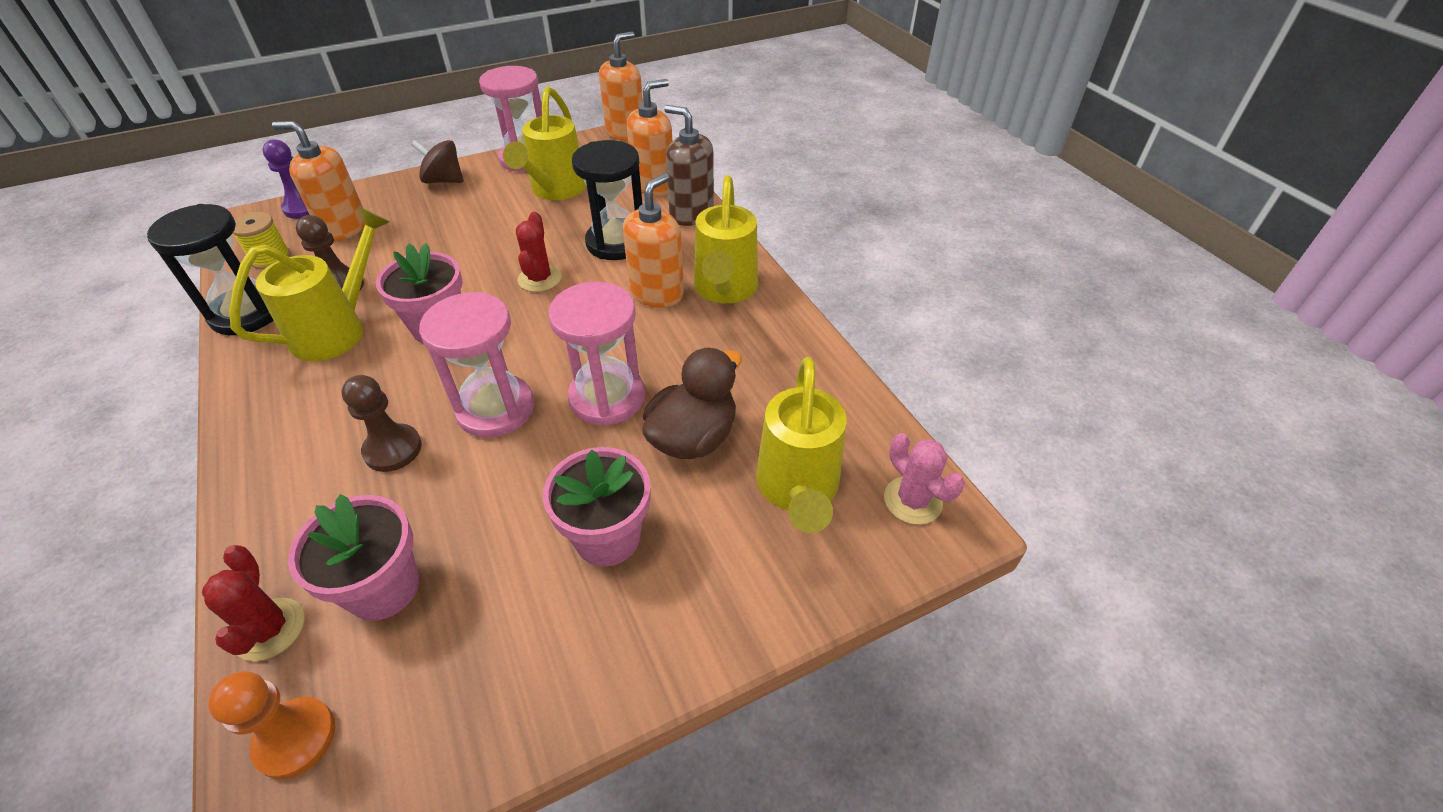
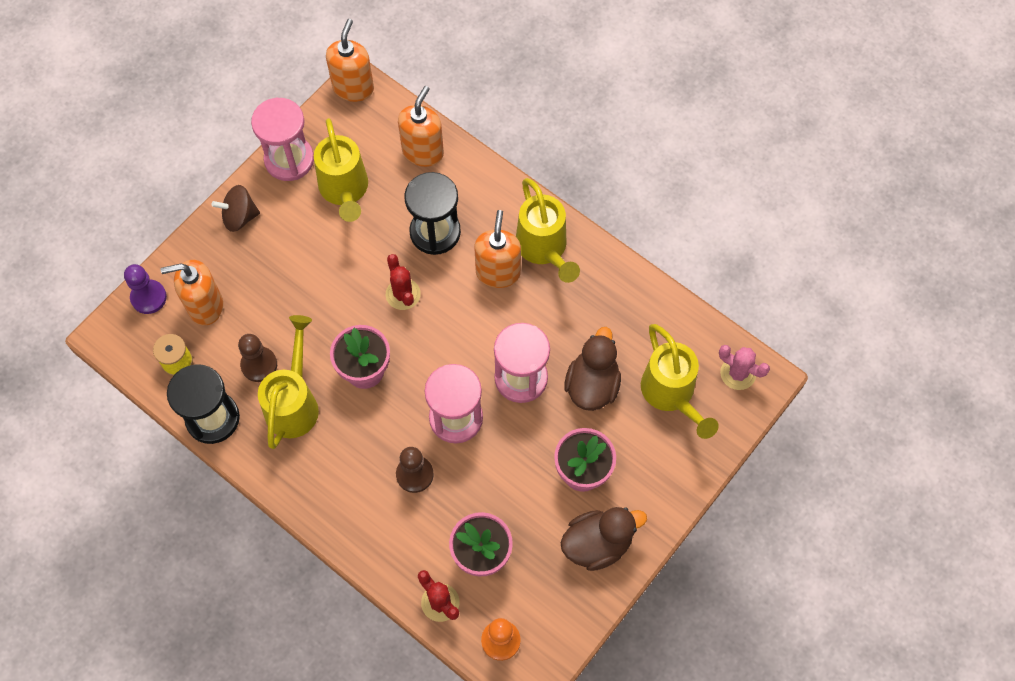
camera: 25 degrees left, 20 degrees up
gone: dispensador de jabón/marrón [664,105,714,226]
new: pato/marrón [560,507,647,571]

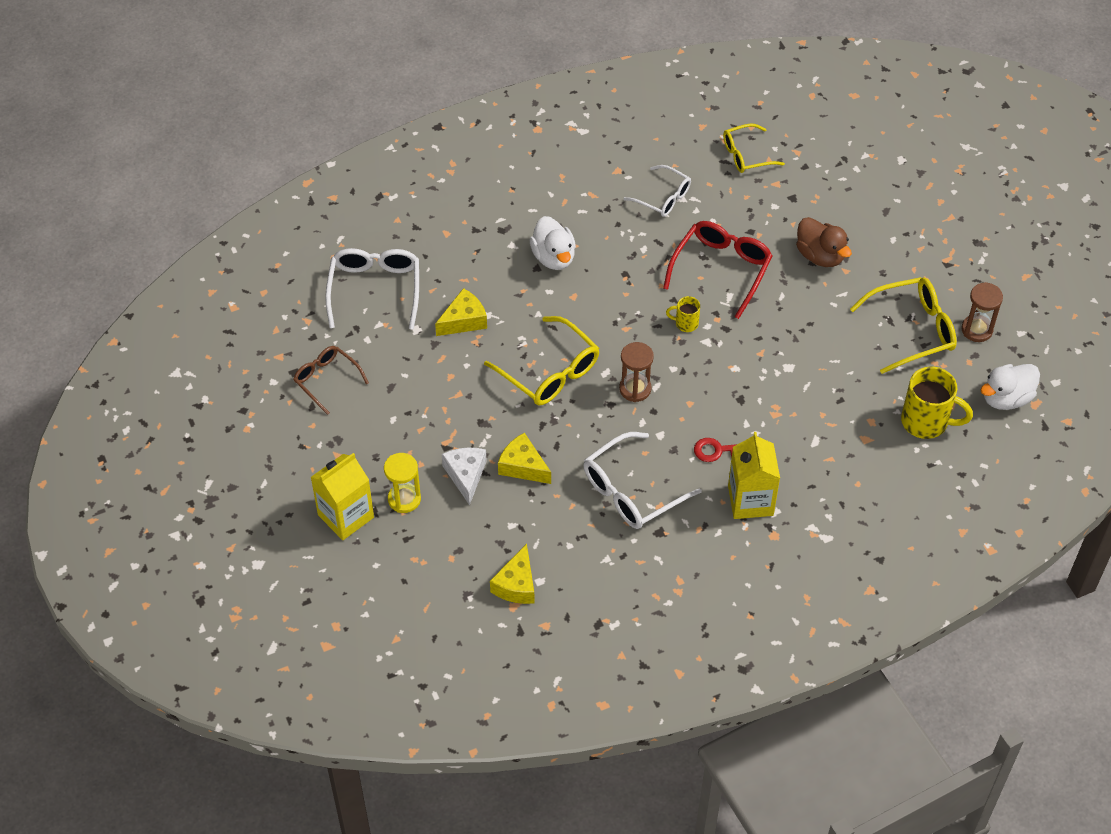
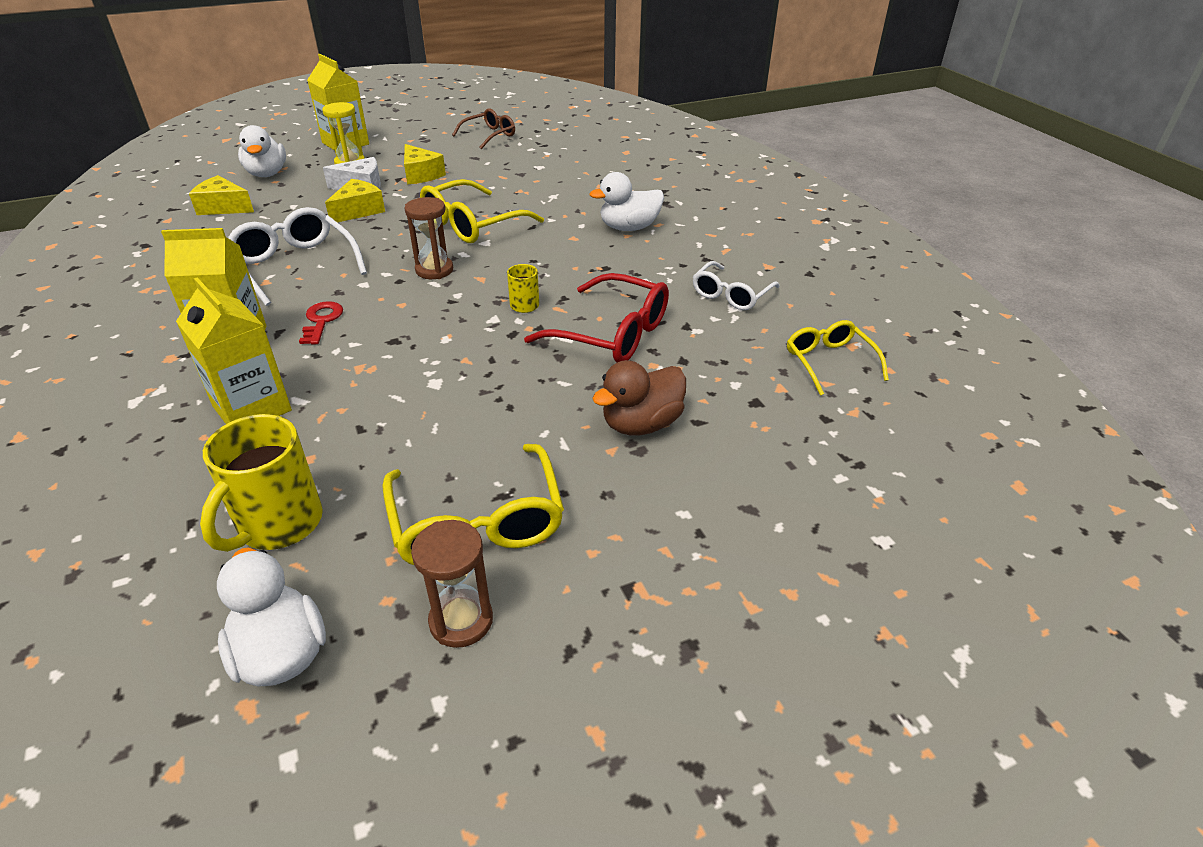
camera: 90 degrees right, 15 degrees down
gone: gafas/blanco [325,248,419,330]
new: cartón de leche/amarillo [176,277,292,424]; pato/blanco [238,125,286,177]
shifted: queso/amarillo [435,288,487,336] to [404,144,446,185]

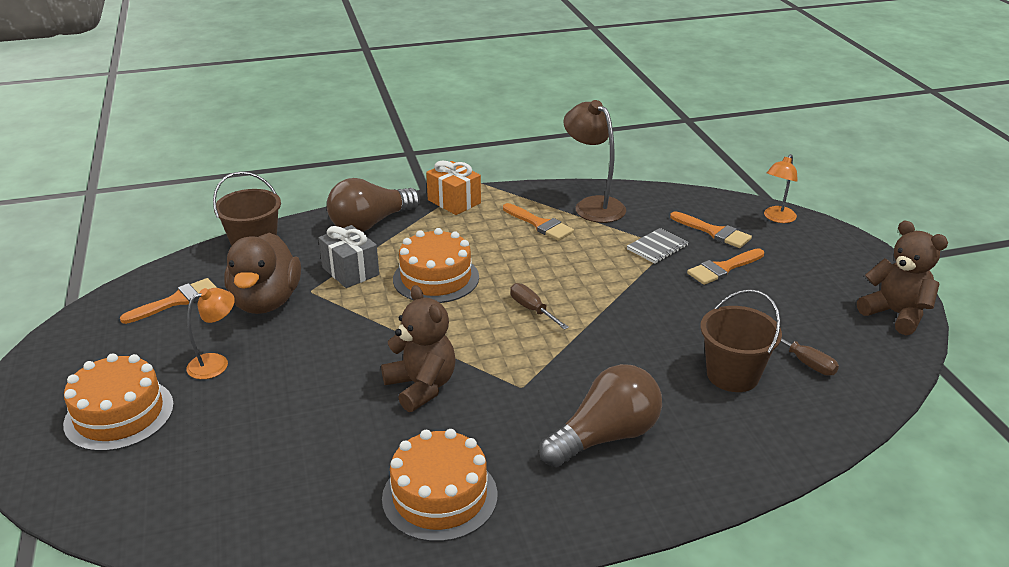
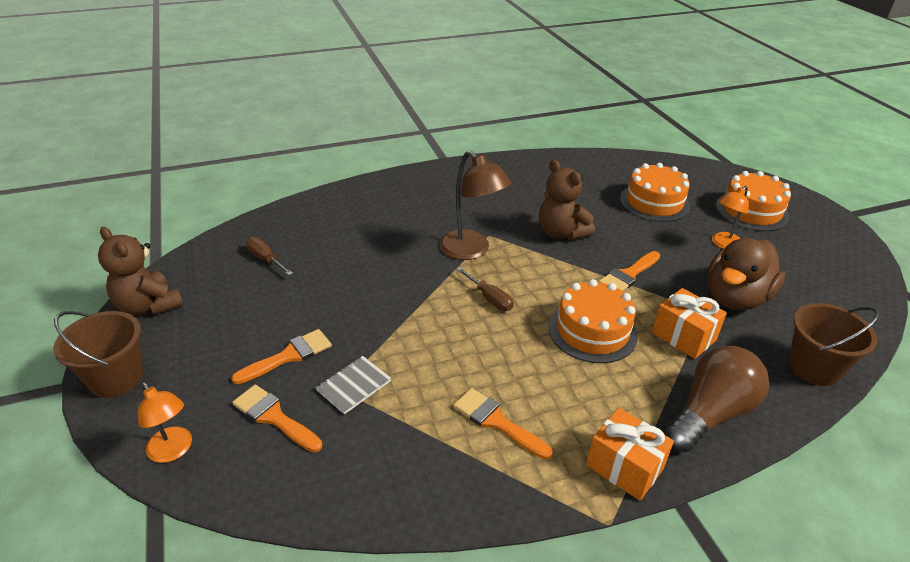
camera: 175 degrees right, 5 degrees up
gone: bombilla/marrón [539,364,662,468]
shifted: pincel/naranja [120,278,217,324] to [599,251,660,291]; tarta/naranja [382,429,497,542] to [620,163,690,222]; lámpara/marrón [563,100,626,223] to [439,150,511,260]; balde/marrón [700,289,782,392] to [53,311,143,398]
repainted: regalo/gris [318,225,379,288] to regalo/naranja [652,288,727,359]
rotated: pato/marrón [224,233,301,314] = [708,238,785,310] 135 degrees counterclockwise; lámpara/naranja [764,154,798,223] = [138,382,192,463] 105 degrees clockwise

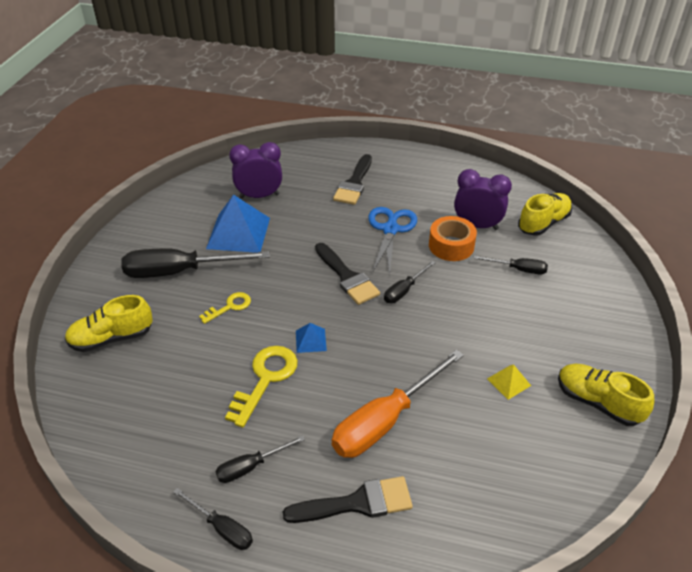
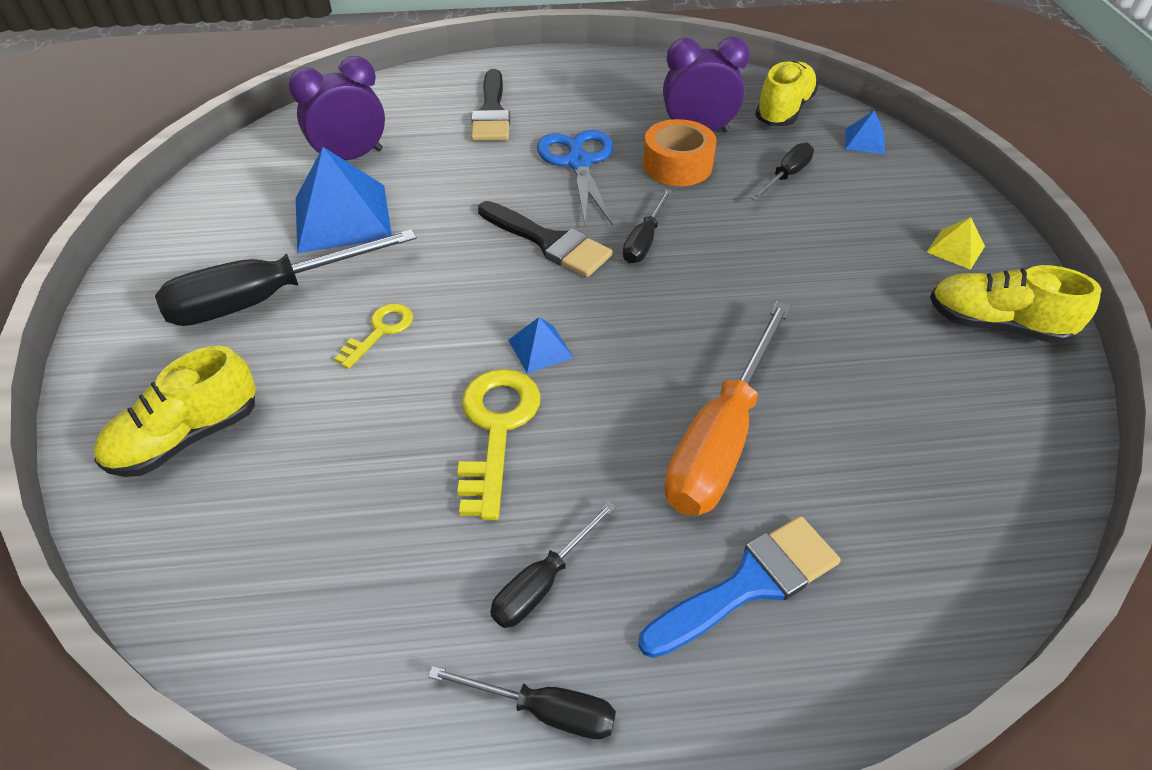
camera: 20 degrees left, 5 degrees up
new: pirámide/azul [845,110,885,154]
shifted: pirámide/amarillo [487,364,531,400] to [927,217,985,270]
repainted: pincel/negro [283,476,413,523] to pincel/azul [638,516,841,658]
rotated: destornillador/negro [473,256,548,274] = [751,143,814,201] 45 degrees counterclockwise

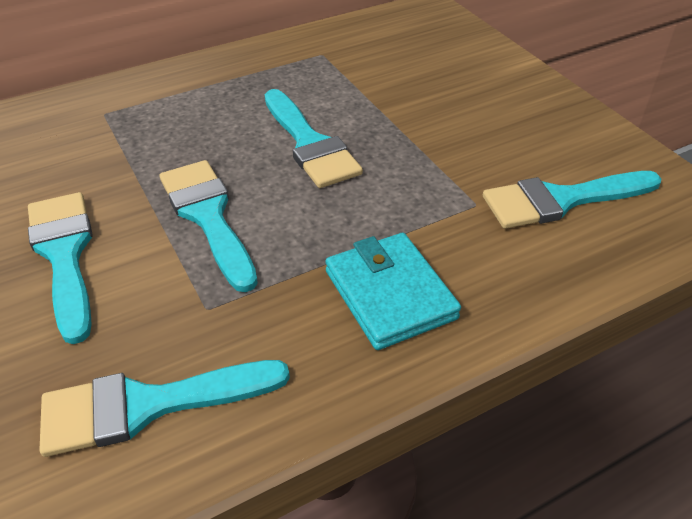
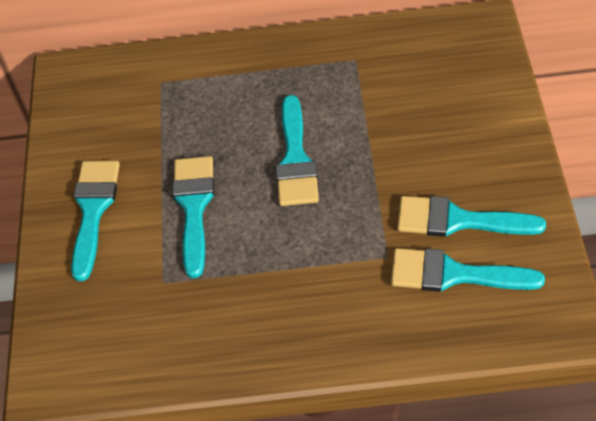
camera: 30 degrees right, 10 degrees up
gone: cartera/turquesa [325,233,461,350]
shifted: pincel/turquesa [40,360,290,457] to [397,196,546,237]

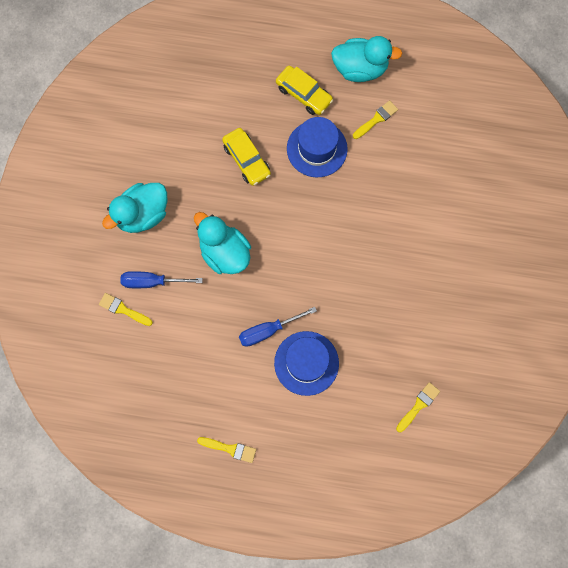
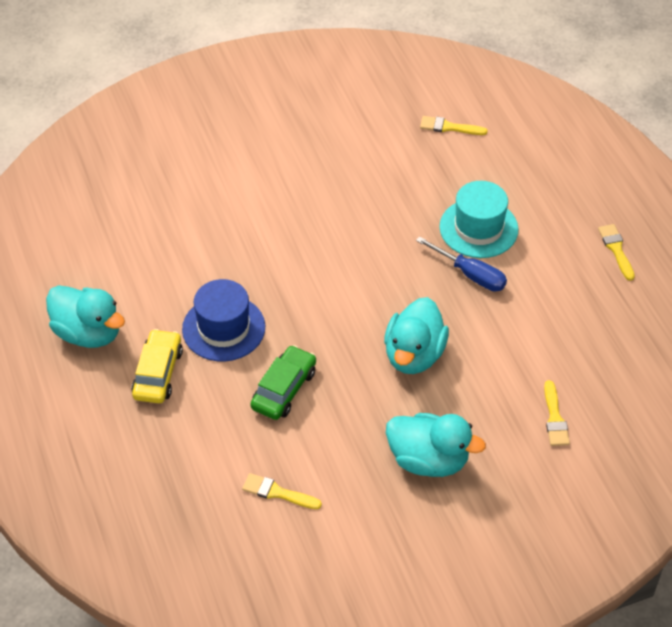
camera: 120 degrees left, 25 degrees down
gone: destornillador/azul [120,271,203,288]
shifted: pincel/amarillo [353,100,398,139] to [242,473,322,509]
repainted: coche/amarillo [222,128,271,186] to coche/verde [250,345,316,420]; sombrero/azul [274,331,339,396] to sombrero/turquesa [439,181,519,258]
rotated: pato/turquesa [331,36,403,82] = [46,285,125,348] 150 degrees clockwise

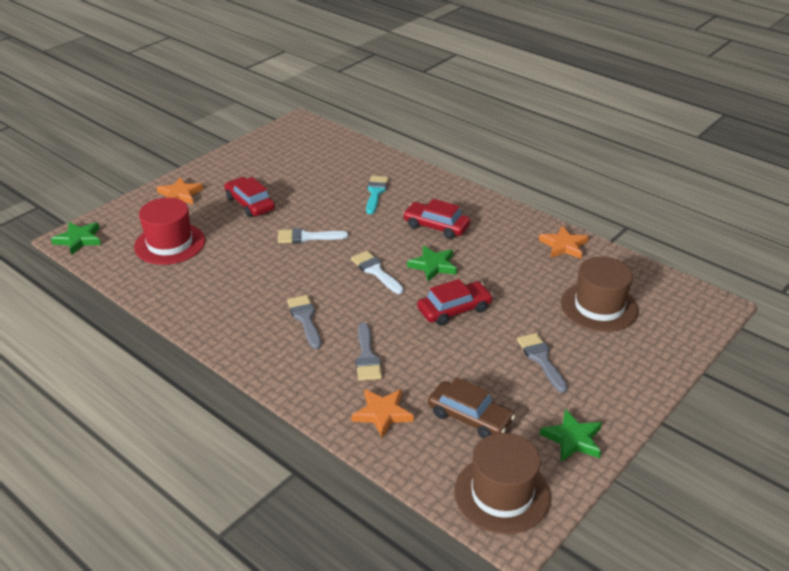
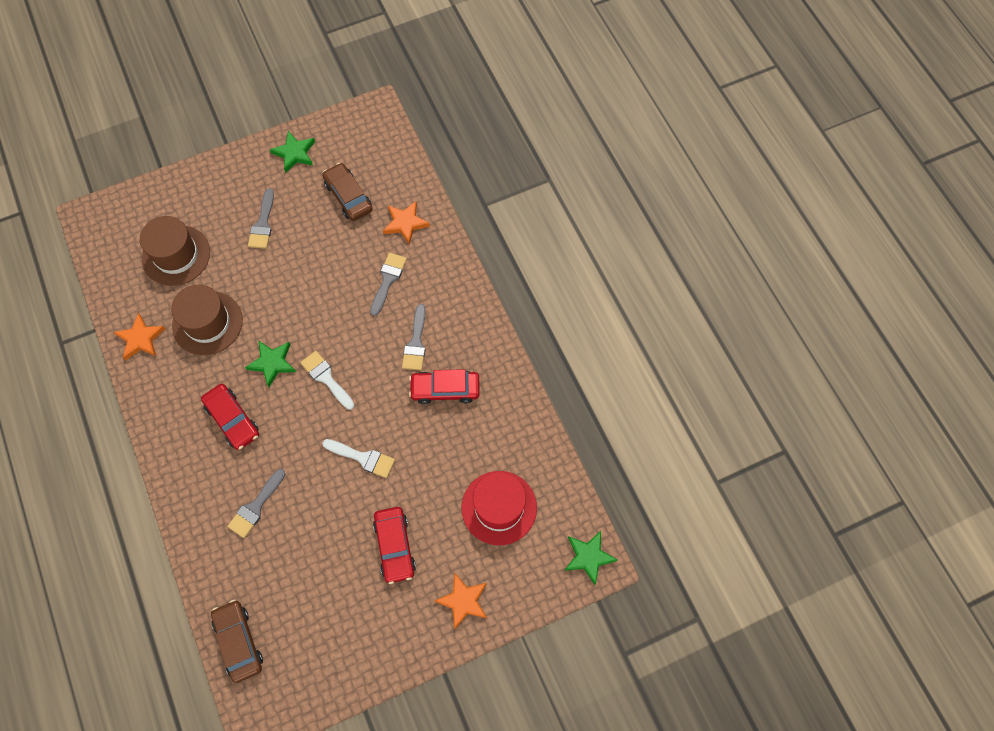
camera: 155 degrees left, 30 degrees up
new: coche/marrón [211,600,263,683]
shifted: coche/rojo [417,279,493,326] to [409,369,480,404]; sombrero/marrón [454,433,551,534] to [171,285,243,355]
repainted: pincel/turquesa [366,176,389,214] to pincel/gris [227,469,285,538]
rotated: pincel/blanco [351,251,404,294] = [300,351,354,410] 150 degrees clockwise

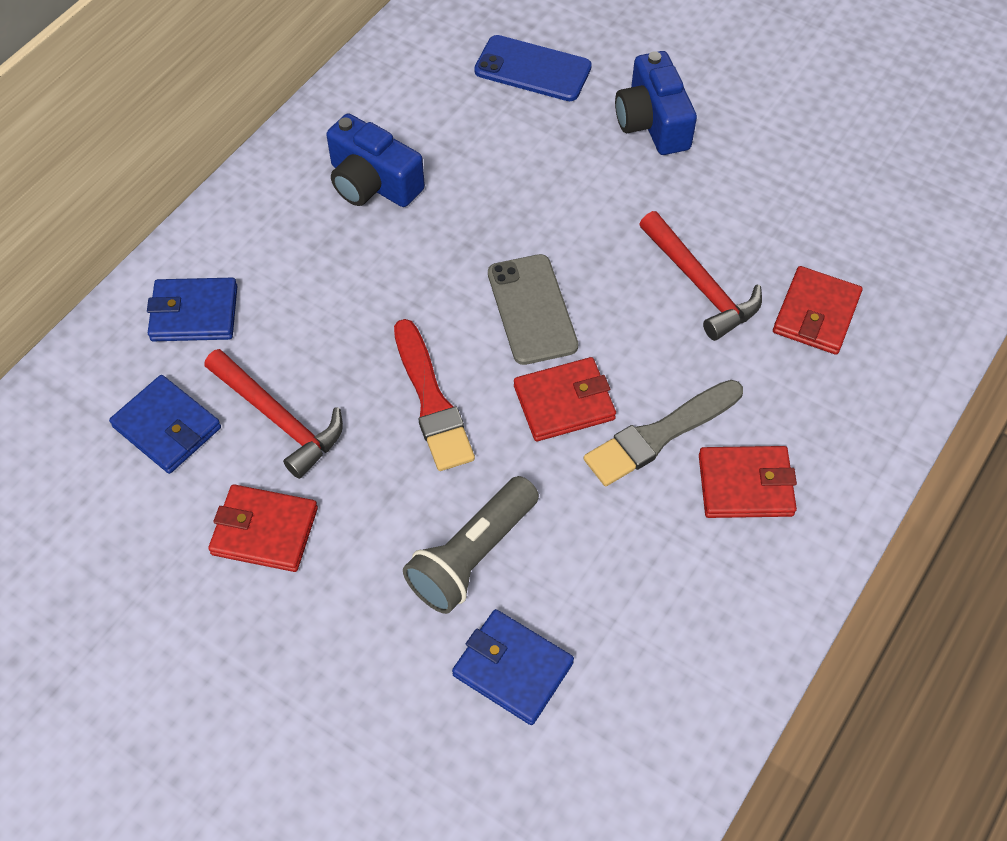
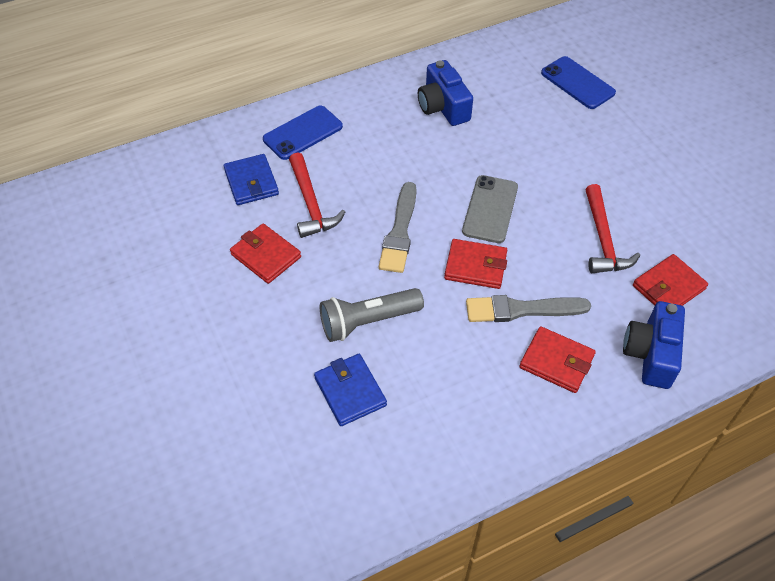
camera: 30 degrees right, 5 degrees down
shifted: cámara/azul [615,51,697,155] to [623,301,685,389]
swapped: cartera/azul [147,278,237,341] to móvil/azul [263,106,343,160]
repainted: pincel/rojo [394,319,475,471] to pincel/gris [379,182,417,273]

